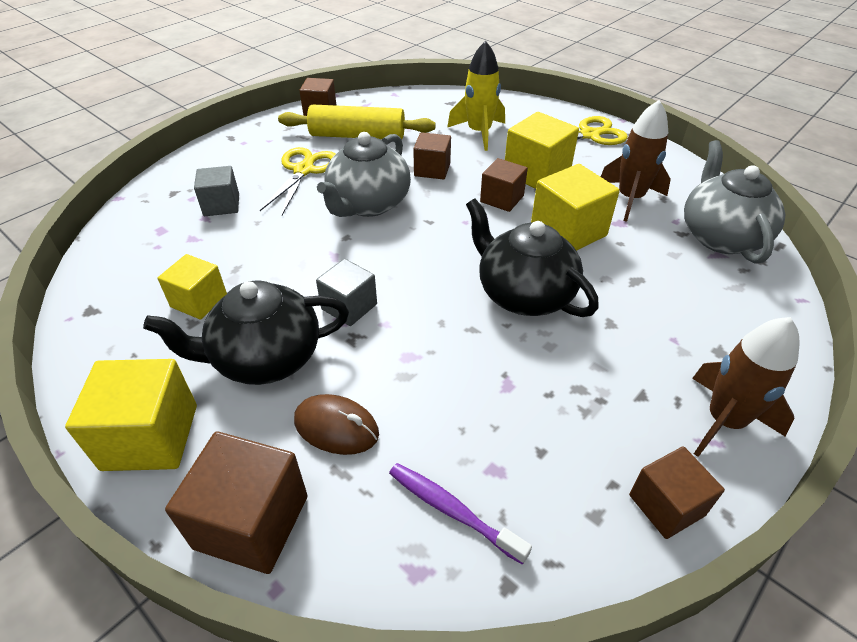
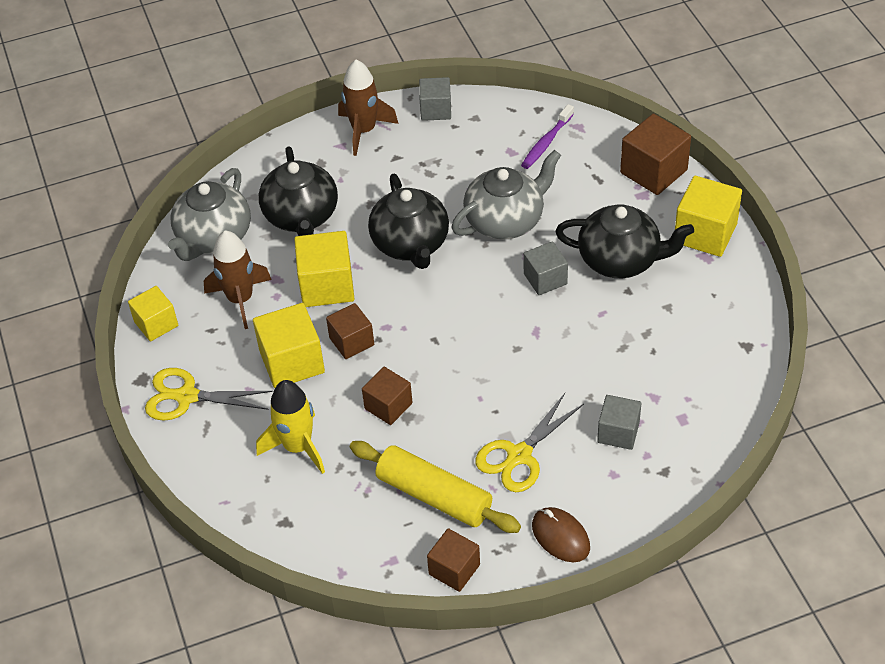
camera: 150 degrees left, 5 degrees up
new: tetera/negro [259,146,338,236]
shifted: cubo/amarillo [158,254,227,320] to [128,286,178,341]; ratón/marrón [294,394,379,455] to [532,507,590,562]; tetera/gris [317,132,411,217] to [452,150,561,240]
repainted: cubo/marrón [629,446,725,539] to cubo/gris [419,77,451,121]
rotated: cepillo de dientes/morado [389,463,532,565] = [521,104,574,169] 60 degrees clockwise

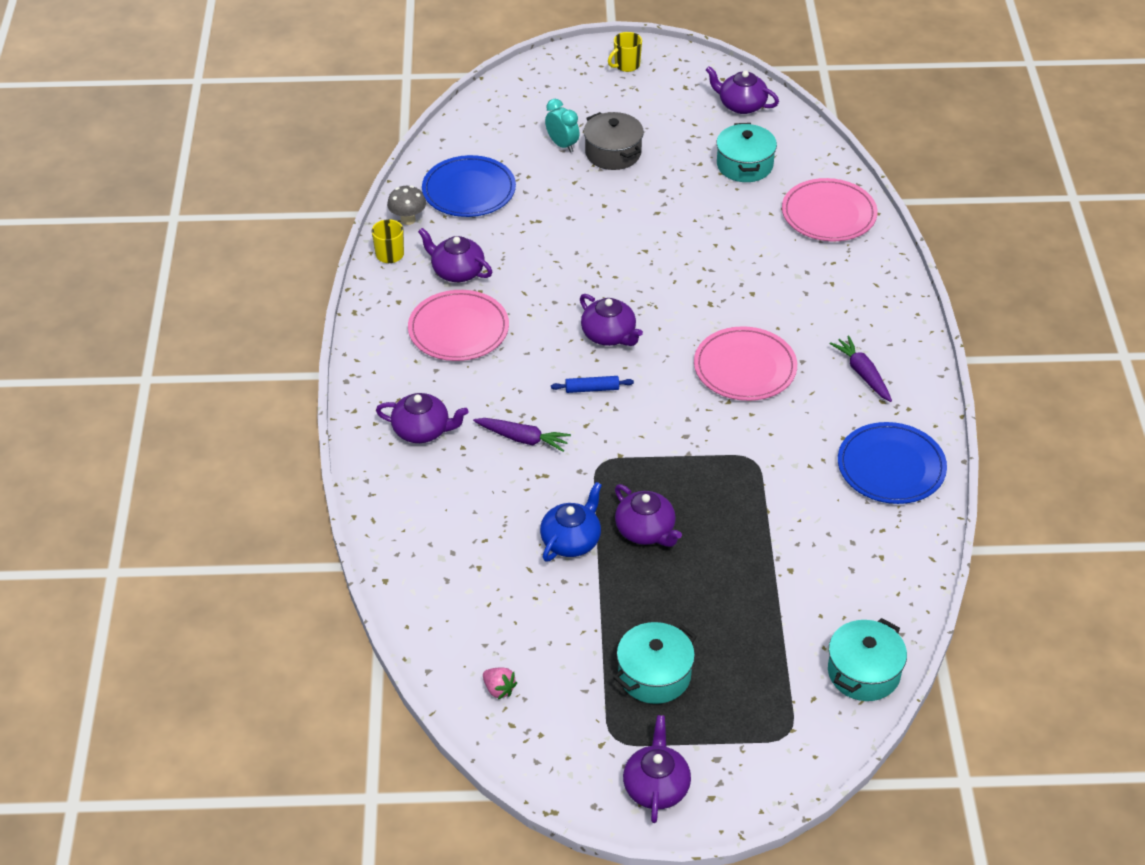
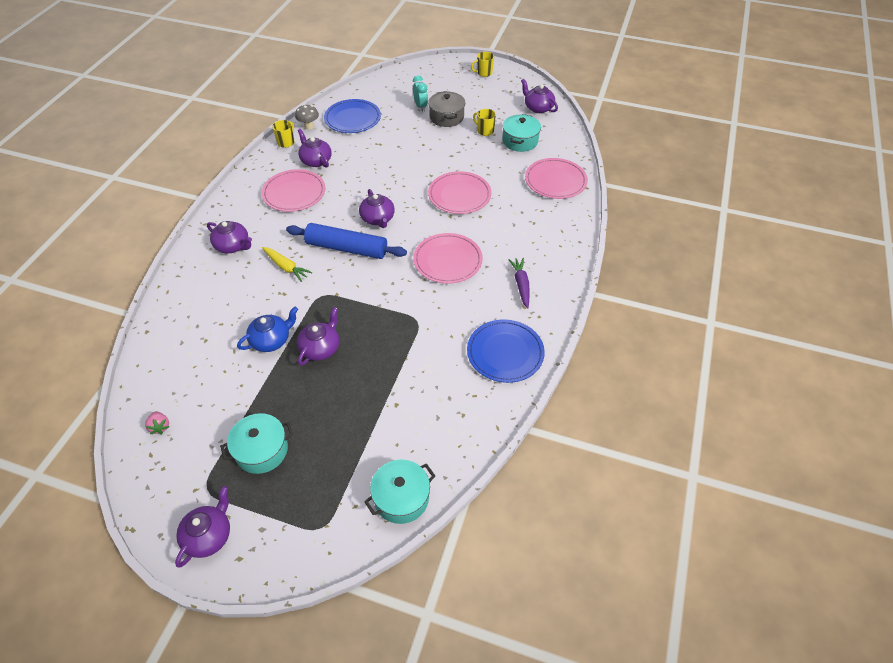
camera: 20 degrees right, 5 degrees up
new: plato/rosa [428,171,492,214]; taza/amarillo [473,109,496,136]
repainted: zanahoria/morado [473,418,571,452] to zanahoria/amarillo [262,247,313,282]
rotated: tetera/morado [615,484,682,547] = [297,307,339,366] 135 degrees counterclockwise
scaled: rodillo/azul [551,376,634,393] = [286,223,407,259] x2.33

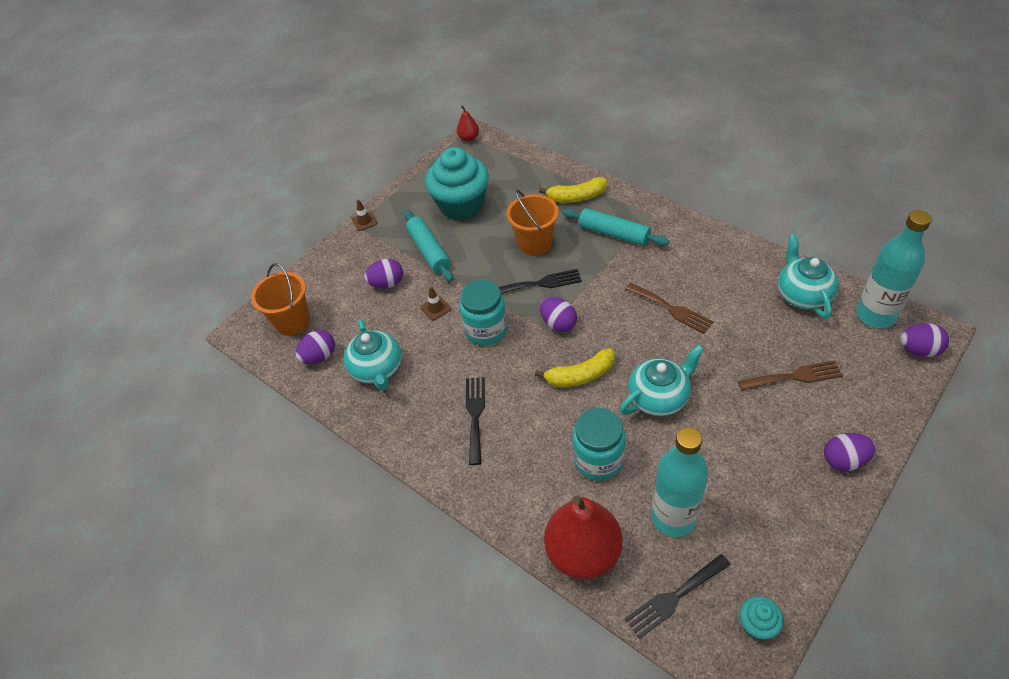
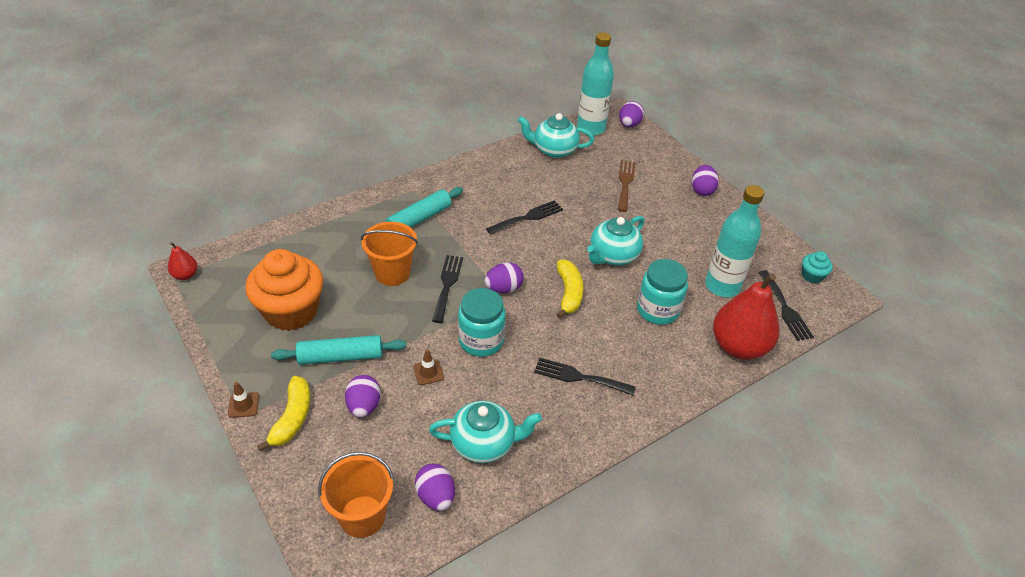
camera: 80 degrees left, 5 degrees down
shifted: plátano/amarillo [539,177,607,203] to [257,376,310,452]
repainted: magdalena/turquesa [425,147,489,220] to magdalena/naranja [245,249,323,331]; tenedor/marrón [625,283,714,334] to tenedor/negro [486,200,563,235]
rotated: tetera/turquesa [619,345,704,416] = [587,216,645,265] 120 degrees counterclockwise

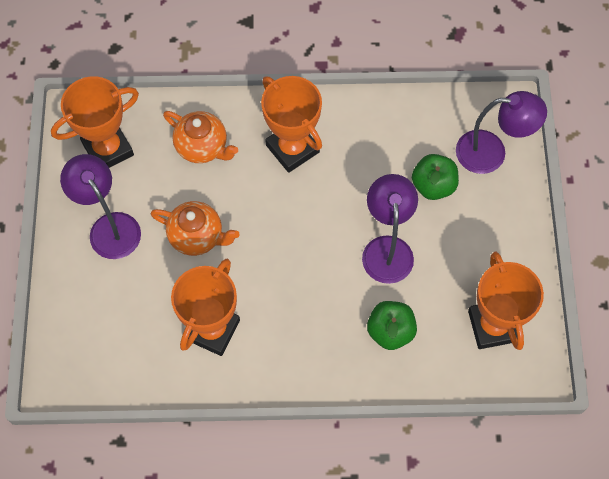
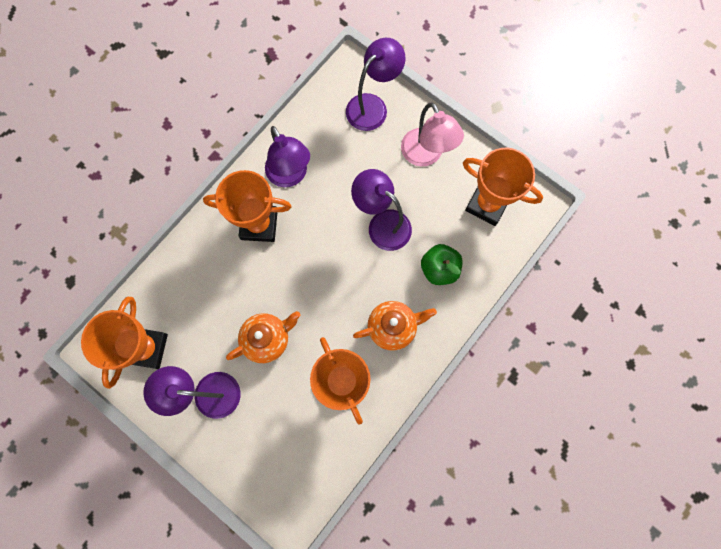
camera: 50 degrees left, 10 degrees up
gone: manzana/verde [412,154,459,200]
new: lámpara/morado [265,126,310,187]; lámpara/rosa [401,102,464,166]
shifted: tetera/naranja [163,111,238,163] to [353,301,437,351]

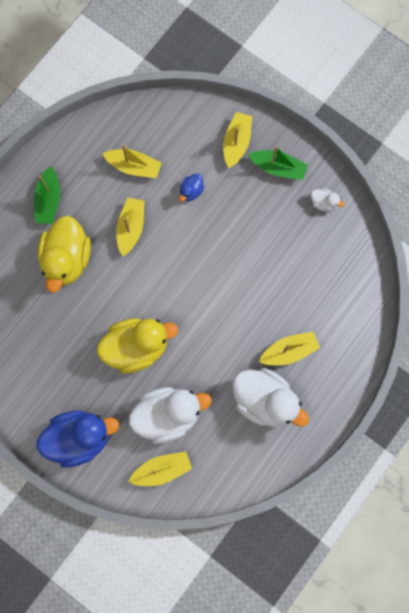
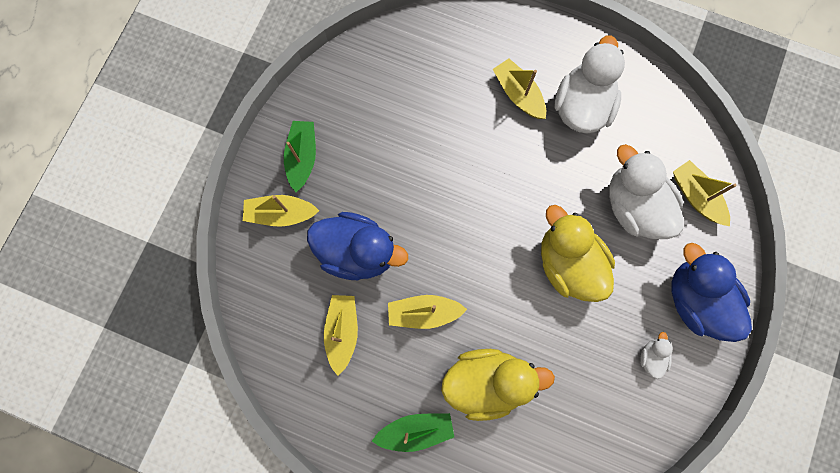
camera: 105 degrees left, 0 degrees up
shifted: pato/blanco [311,188,344,211] to [640,332,673,379]
scaled: pato/azul [179,173,204,201] = [307,212,408,280] x2.27

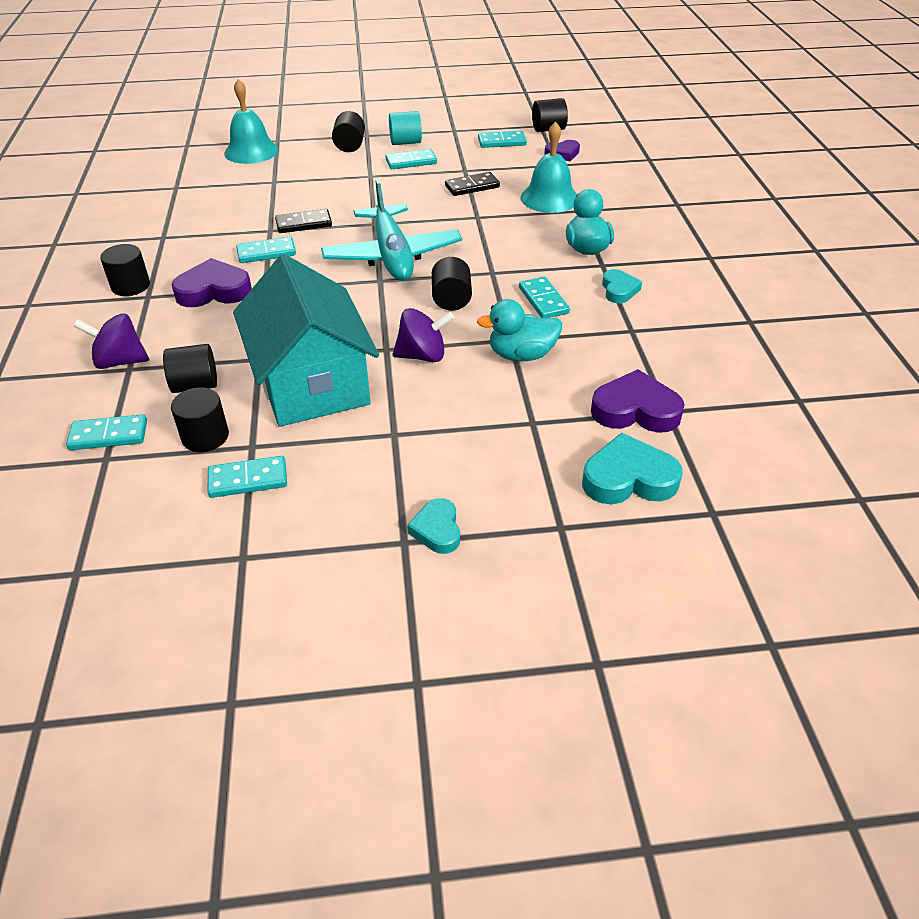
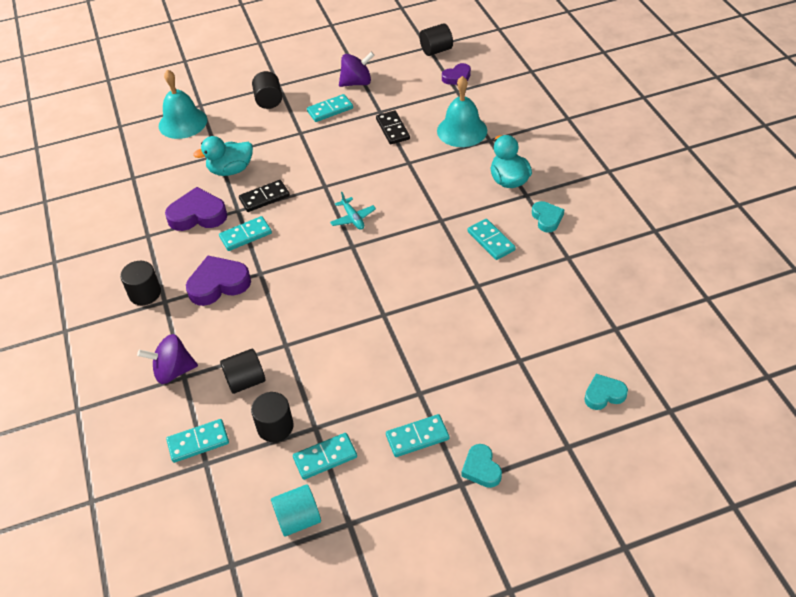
camera: 10 degrees left, 5 degrees up
gone: casa/turquesa [233,254,379,427]; cilindro/negro [432,257,472,311]
shifted: cilindro/turquesa [389,111,422,145] to [271,484,321,537]; peonza/morado [393,308,454,362] to [339,52,374,87]; pato/turquesa [477,299,562,361] to [193,136,253,176]; ficha de dominó/turquesa [478,131,527,148] to [386,414,449,457]; corazón/morado [591,369,685,433] to [165,187,228,231]
rotated: ficha de dominó/negro [445,172,500,196] = [376,110,410,144] 75 degrees counterclockwise
scaled: avión/turquesa [321,179,462,281] = [330,192,376,230] x0.41; corazón/turquesa [582,433,683,504] = [584,374,628,410] x0.61

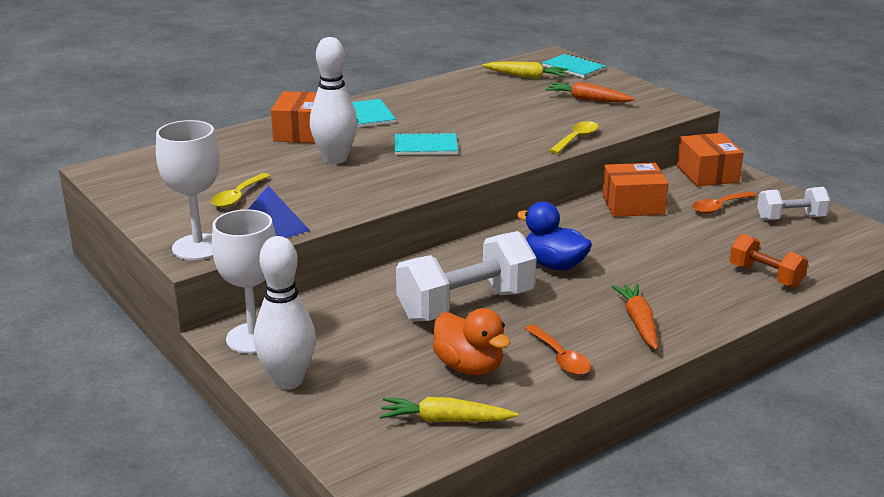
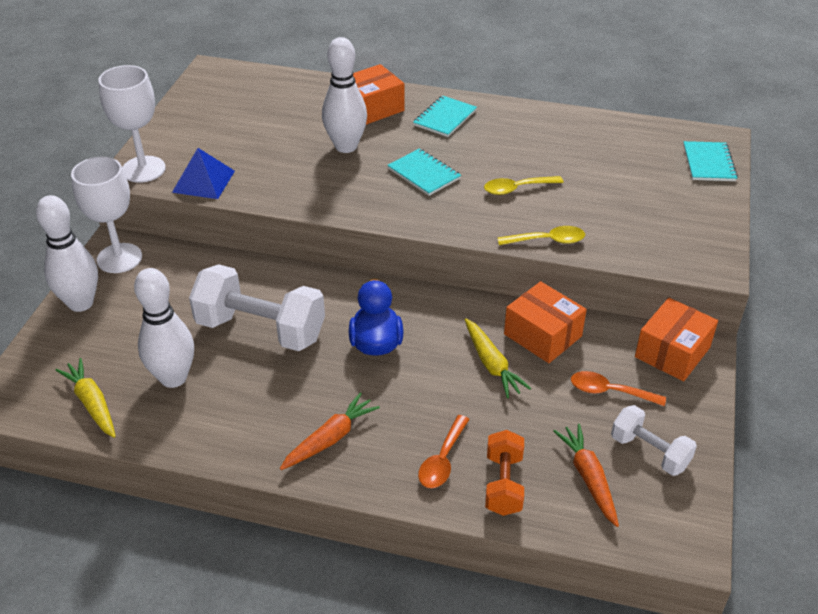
camera: 50 degrees right, 15 degrees up
shifted: cuchara/amarillo [211,173,270,208] to [484,176,564,195]; zanahoria/amarillo [483,61,568,79] to [465,319,531,398]; cuchara/naranja [525,324,591,375] to [418,415,470,488]; zanahoria/naranja [545,82,635,102] to [553,424,619,527]
swapped: pato/naranja [433,308,511,375] to bolo/blanco [134,268,194,388]

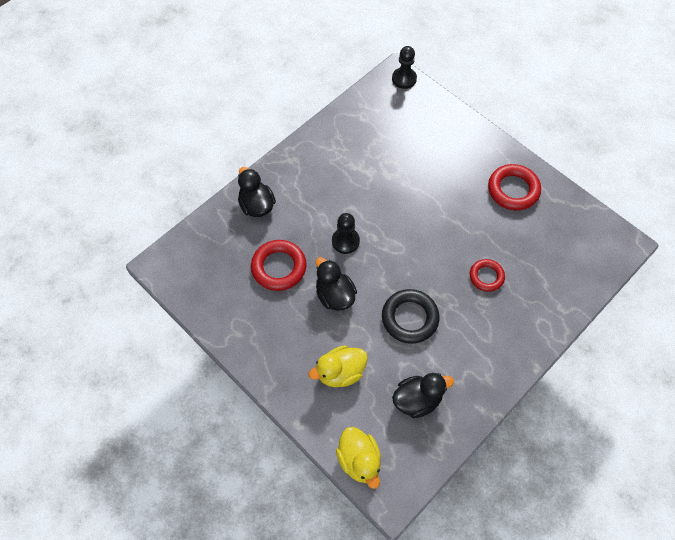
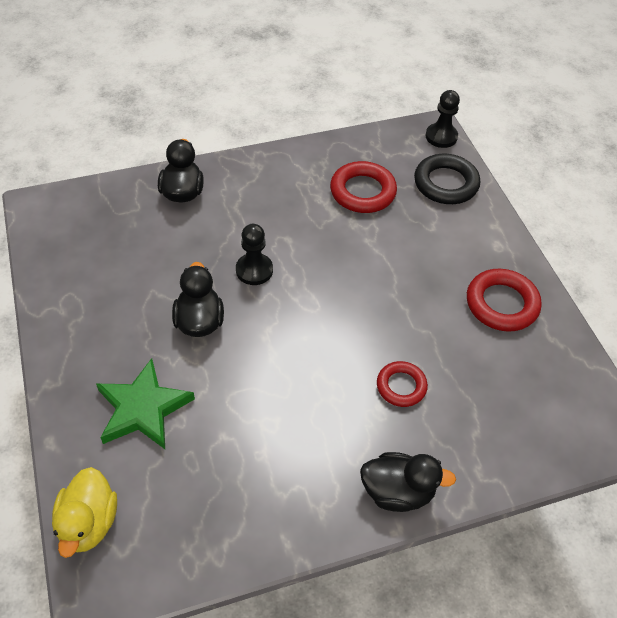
camera: 25 degrees right, 10 degrees down
shifted: anillo/rojo [251,240,307,291] to [330,161,397,213]; anillo/negro [382,289,440,344] to [414,154,480,204]; pato/negro [392,373,454,418] to [360,452,456,512]
swapped: pato/amarillo [309,345,368,387] to estrella/verde [96,358,195,449]

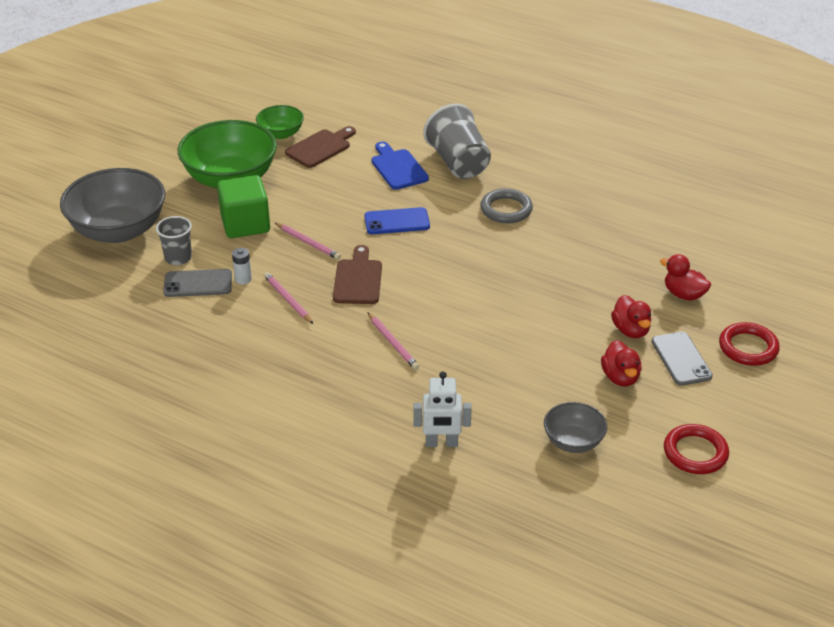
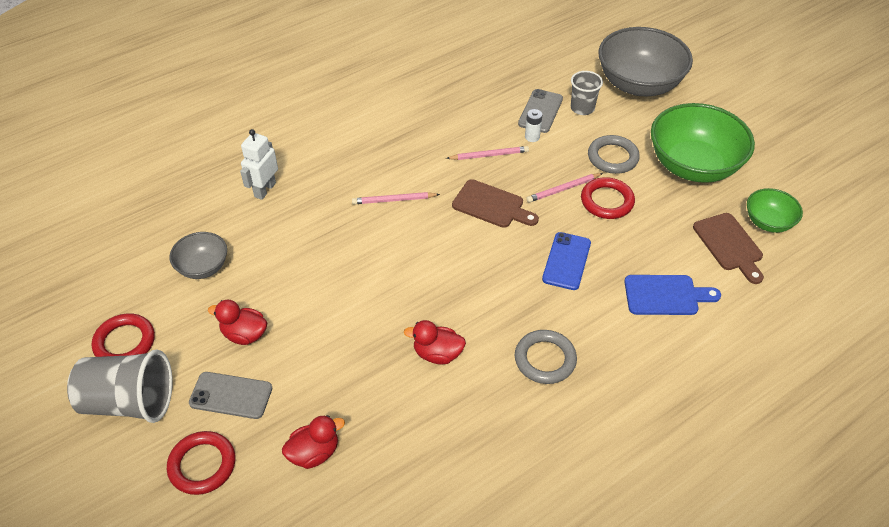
camera: 115 degrees right, 10 degrees up
new: anillo/rojo [581,177,635,219]
shifted: vaso/gris [423,104,491,179] to [67,350,173,423]; pato/rojo [611,295,651,338] to [404,320,466,365]
swapped: cubo/verde [217,175,270,238] to anillo/gris [588,135,640,174]

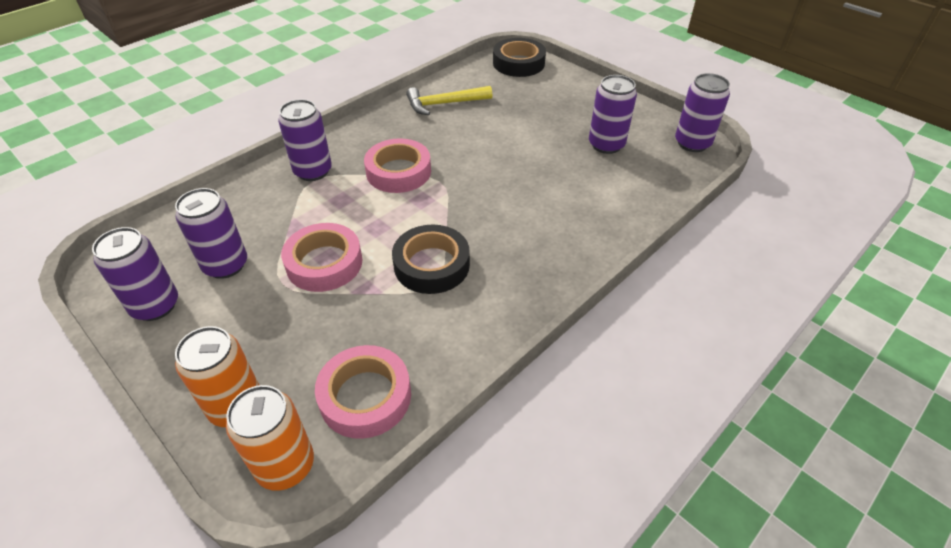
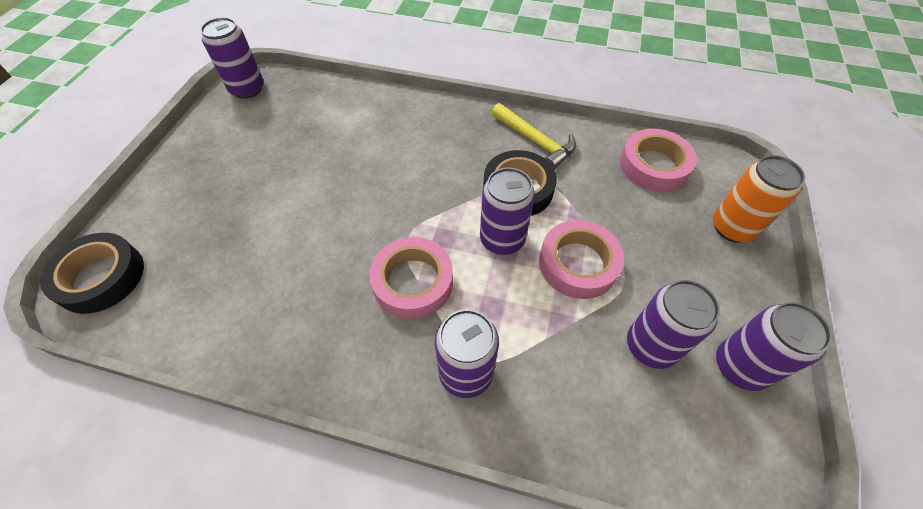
camera: 120 degrees left, 10 degrees up
gone: lata/naranja [226,385,314,491]
shifted: martillo/amarillo [406,86,492,115] to [491,103,576,170]; lata/morado [589,75,637,154] to [480,168,535,255]

